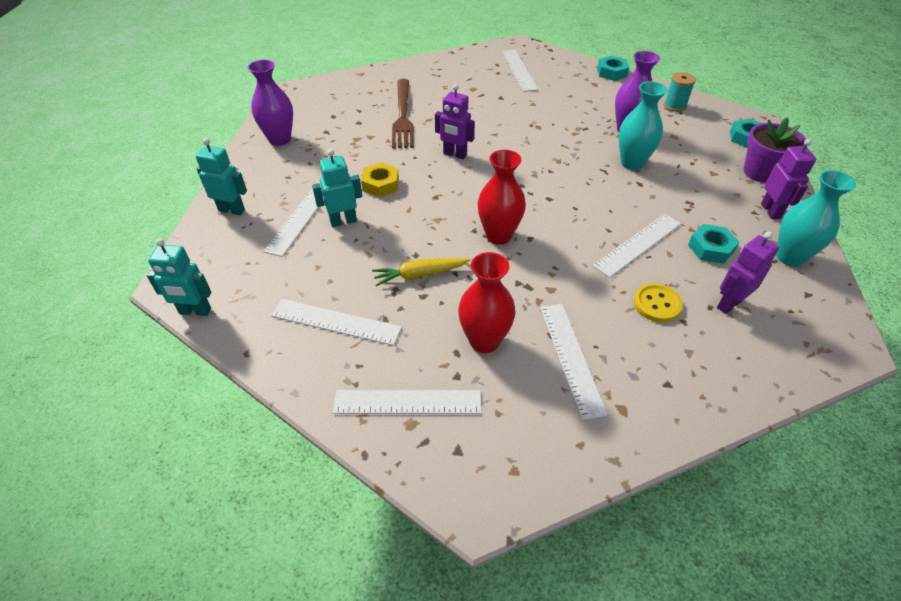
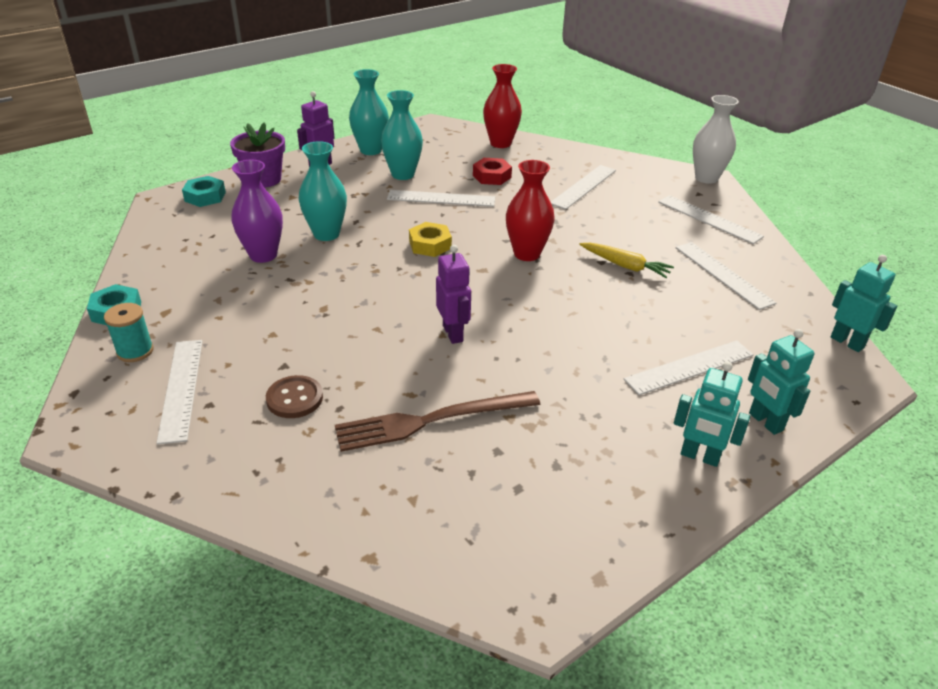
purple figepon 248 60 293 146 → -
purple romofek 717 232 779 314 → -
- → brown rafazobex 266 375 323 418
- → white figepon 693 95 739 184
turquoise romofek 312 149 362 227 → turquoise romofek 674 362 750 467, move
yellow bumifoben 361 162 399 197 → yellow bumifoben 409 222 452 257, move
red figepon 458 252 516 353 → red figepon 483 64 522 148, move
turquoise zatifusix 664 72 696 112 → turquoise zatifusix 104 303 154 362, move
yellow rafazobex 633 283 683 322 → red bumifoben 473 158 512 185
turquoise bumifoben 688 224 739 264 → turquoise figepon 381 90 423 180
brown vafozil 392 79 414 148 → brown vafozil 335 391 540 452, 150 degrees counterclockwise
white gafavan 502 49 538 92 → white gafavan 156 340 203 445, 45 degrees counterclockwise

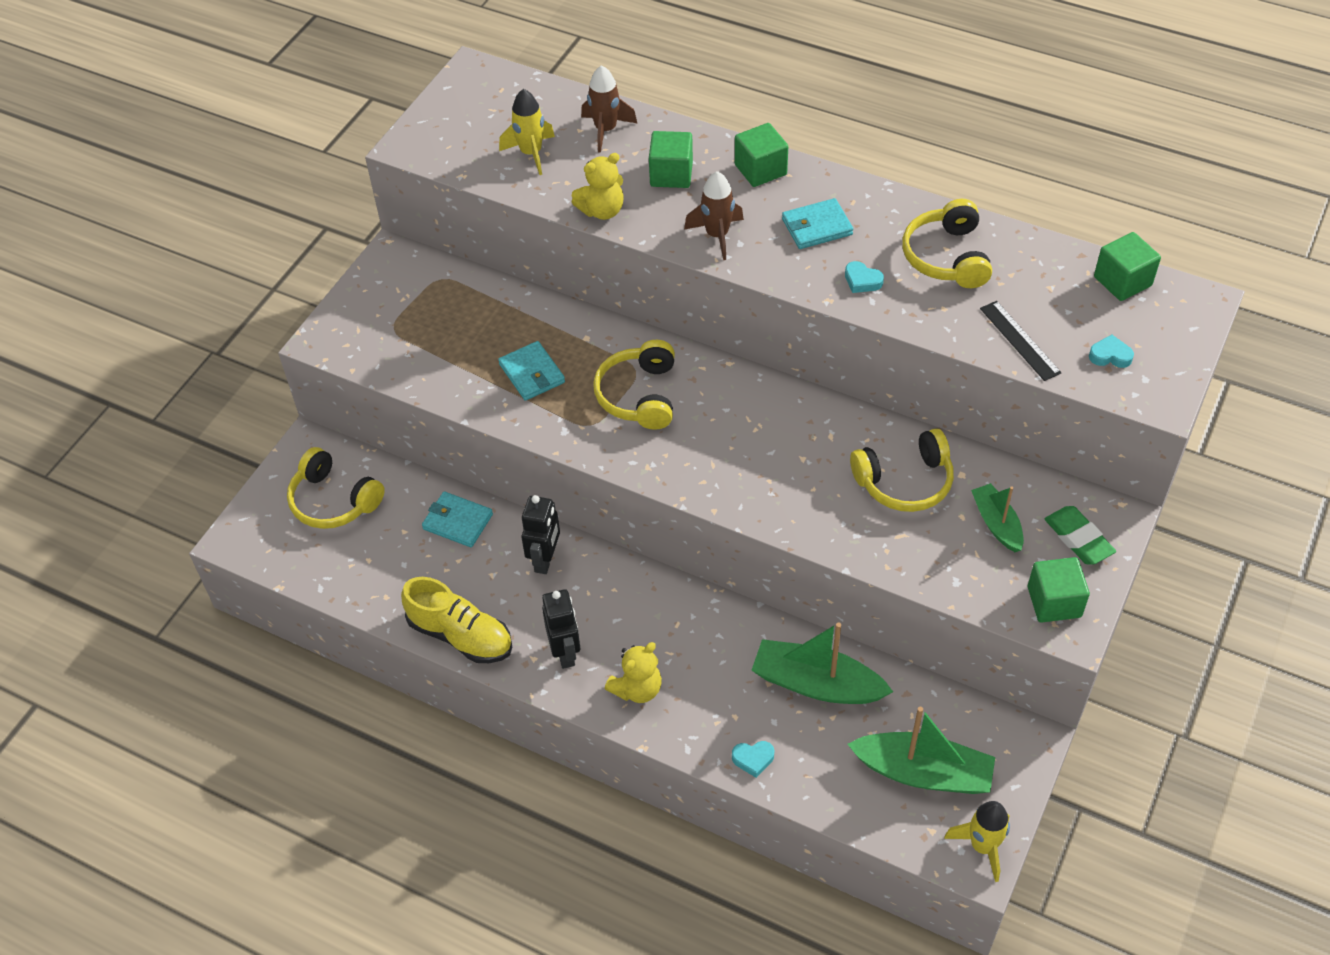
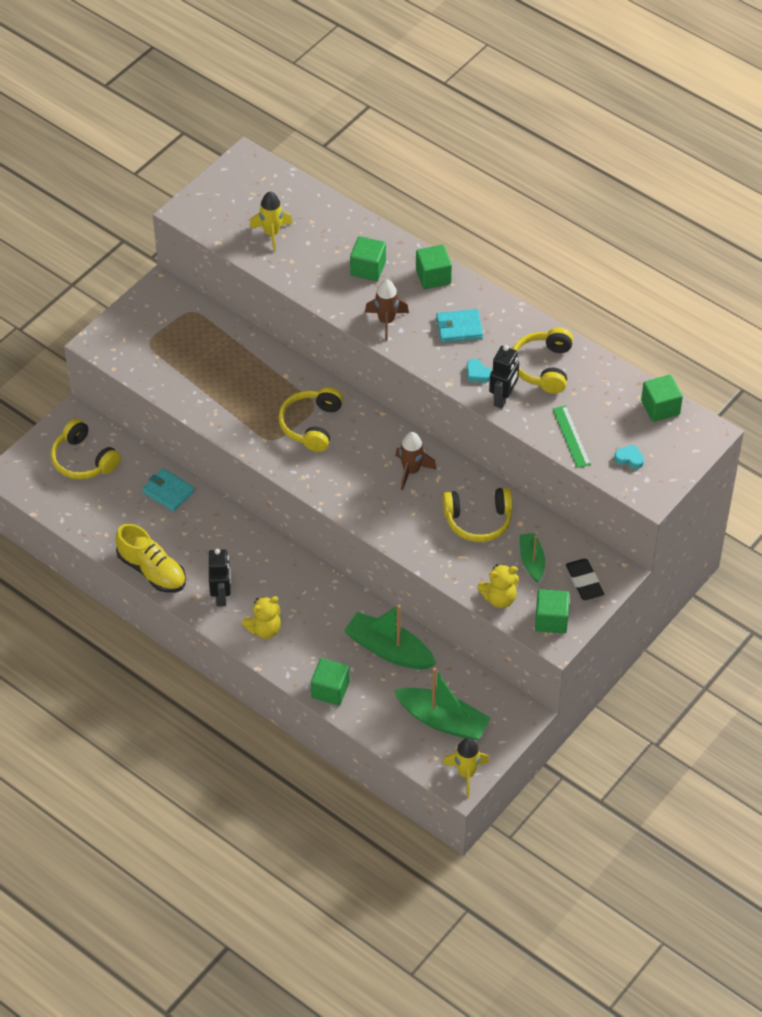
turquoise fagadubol 498 341 565 401 → -
black romofek 521 495 560 574 → black romofek 489 345 519 409, move
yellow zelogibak 572 153 624 220 → yellow zelogibak 477 564 519 608, move
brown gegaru 581 65 637 153 → brown gegaru 395 432 437 490, move
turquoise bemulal 732 741 774 778 → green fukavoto 311 658 349 705
black gafavan 980 301 1062 381 → green gafavan 553 406 591 468
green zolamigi 1044 506 1116 565 → black zolamigi 566 559 604 600

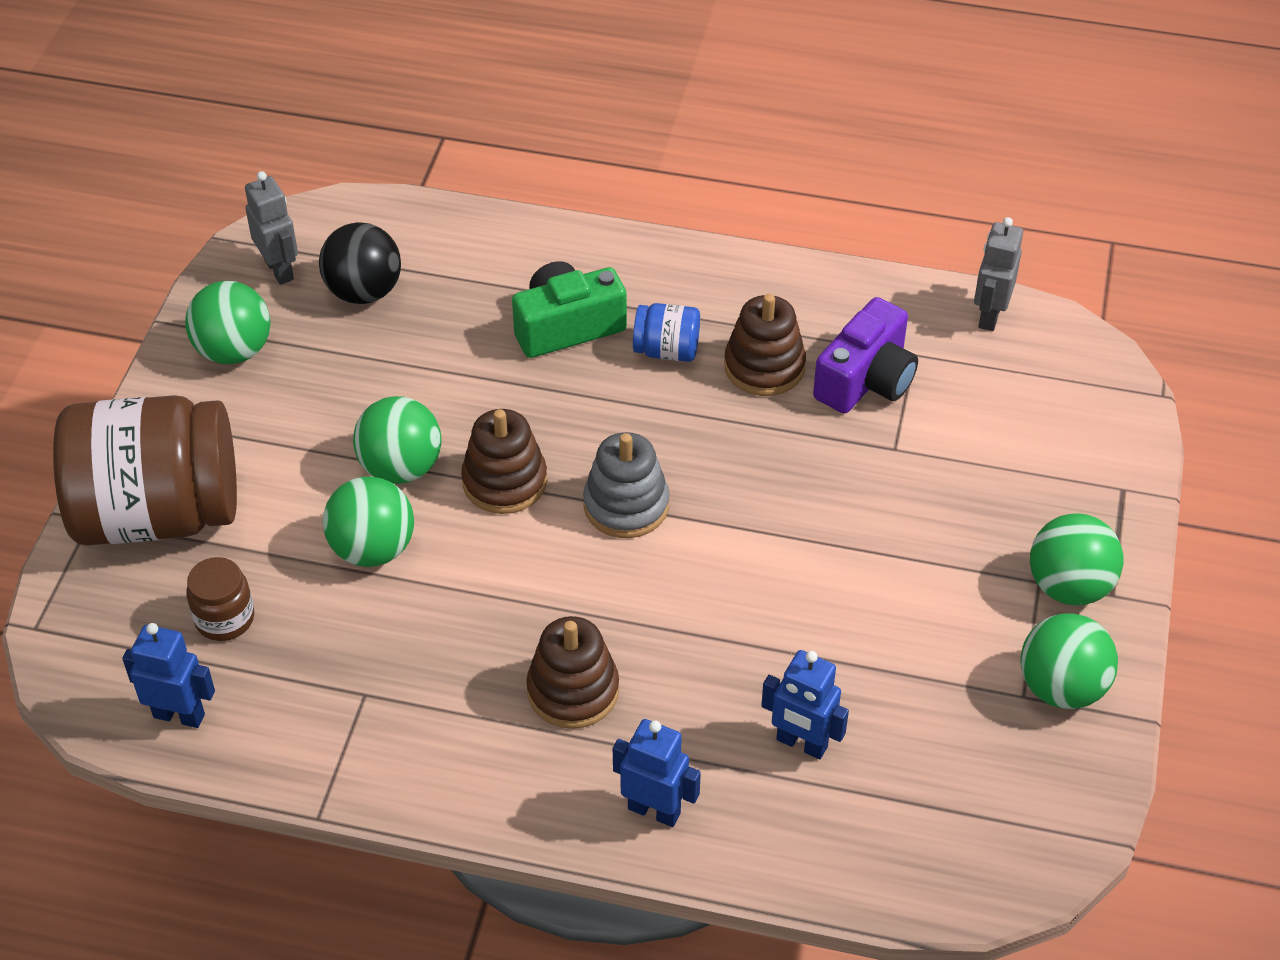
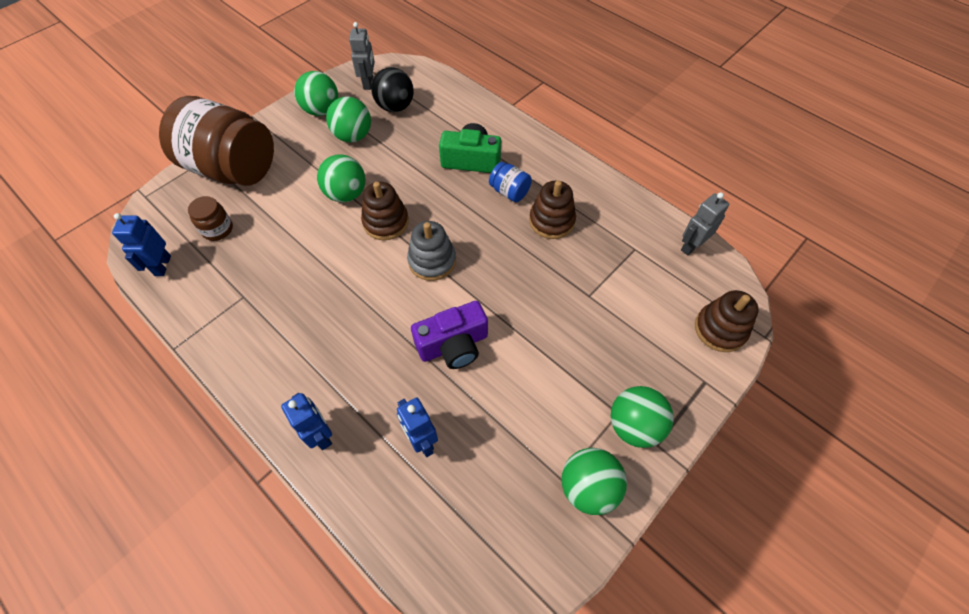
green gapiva 323 476 414 567 → green gapiva 326 96 371 142, move
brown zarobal 526 616 619 729 → brown zarobal 695 290 759 352, move
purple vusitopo 813 297 918 413 → purple vusitopo 411 301 488 369, move
blue romofek 122 623 215 728 → blue romofek 112 213 171 276, 135 degrees counterclockwise

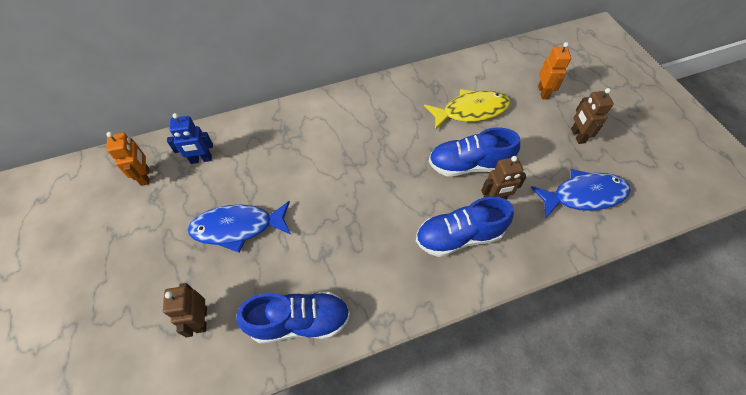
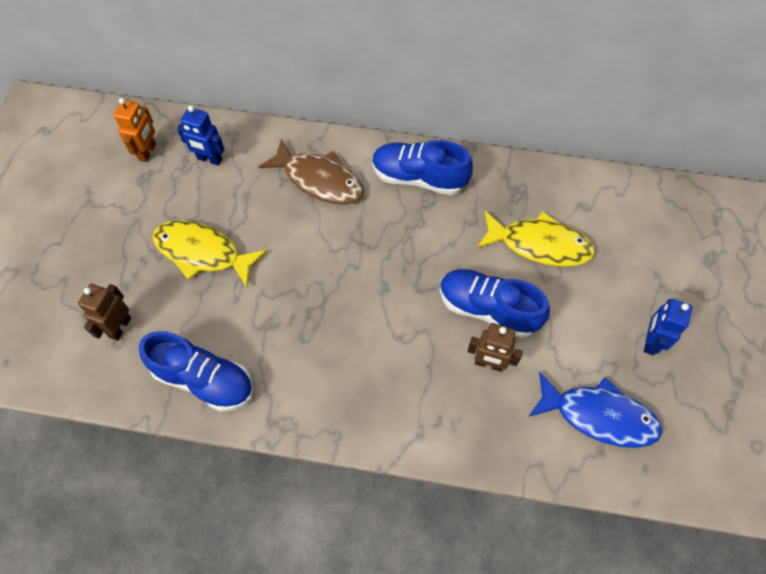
orange romofek 538 42 571 99 → -
- → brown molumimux 259 138 364 205
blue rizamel 416 196 514 257 → blue rizamel 372 140 473 195, move
blue molumimux 187 201 291 253 → yellow molumimux 152 220 267 288
brown romofek 571 88 614 144 → blue romofek 644 299 693 355

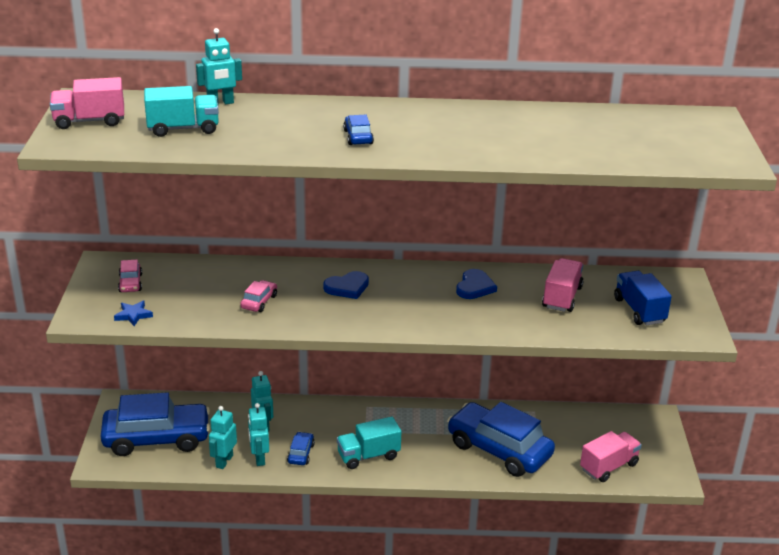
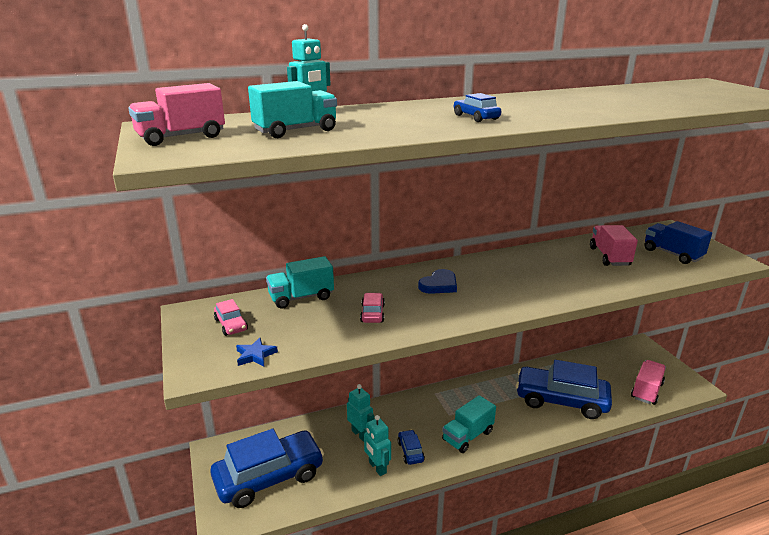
turquoise romofek 209 406 237 469 → -
blue bemulal 456 269 497 299 → -
- → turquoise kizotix 266 256 334 309

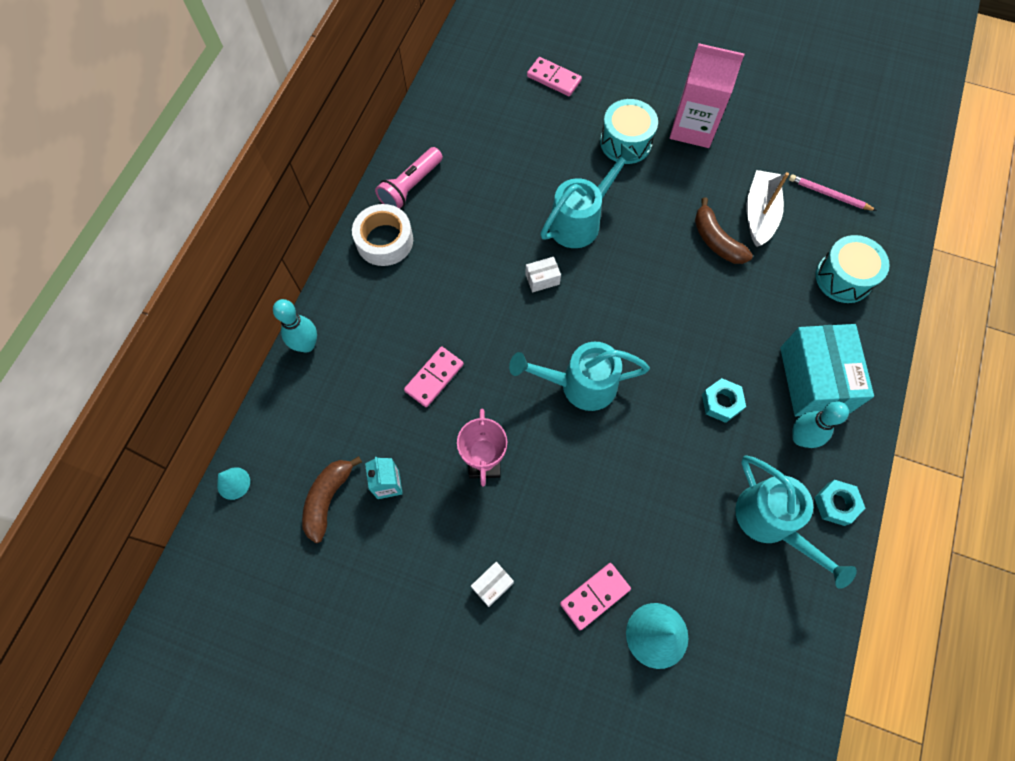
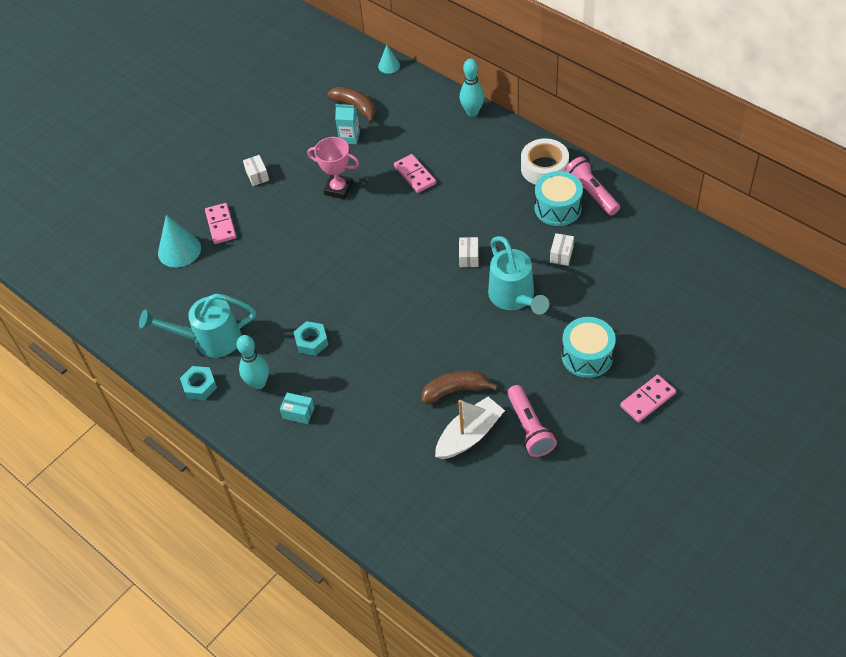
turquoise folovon 509 342 650 411 → -
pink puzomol 670 43 744 148 → -
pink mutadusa 789 174 877 211 → -
- → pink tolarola 507 385 557 457
- → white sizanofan 550 233 574 266
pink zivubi 527 57 582 96 → pink zivubi 620 375 676 422, move
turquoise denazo 816 235 890 303 → turquoise denazo 535 171 583 226, move
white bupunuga 746 170 789 247 → white bupunuga 435 397 505 459, 75 degrees counterclockwise
turquoise sizanofan 780 324 874 416 → turquoise sizanofan 280 393 315 424, x0.41

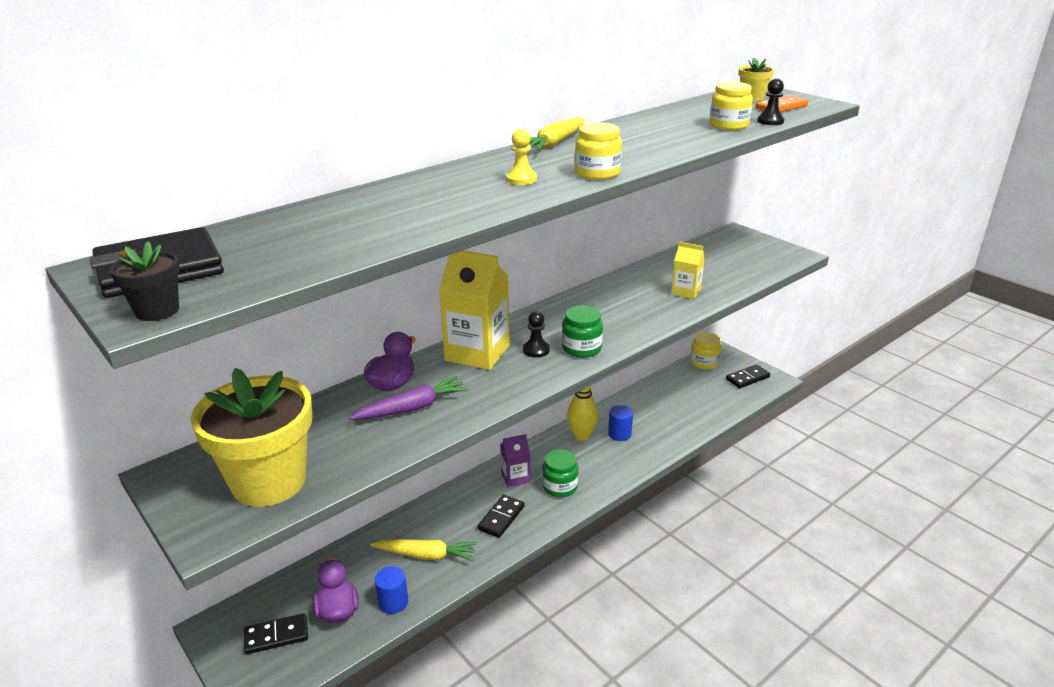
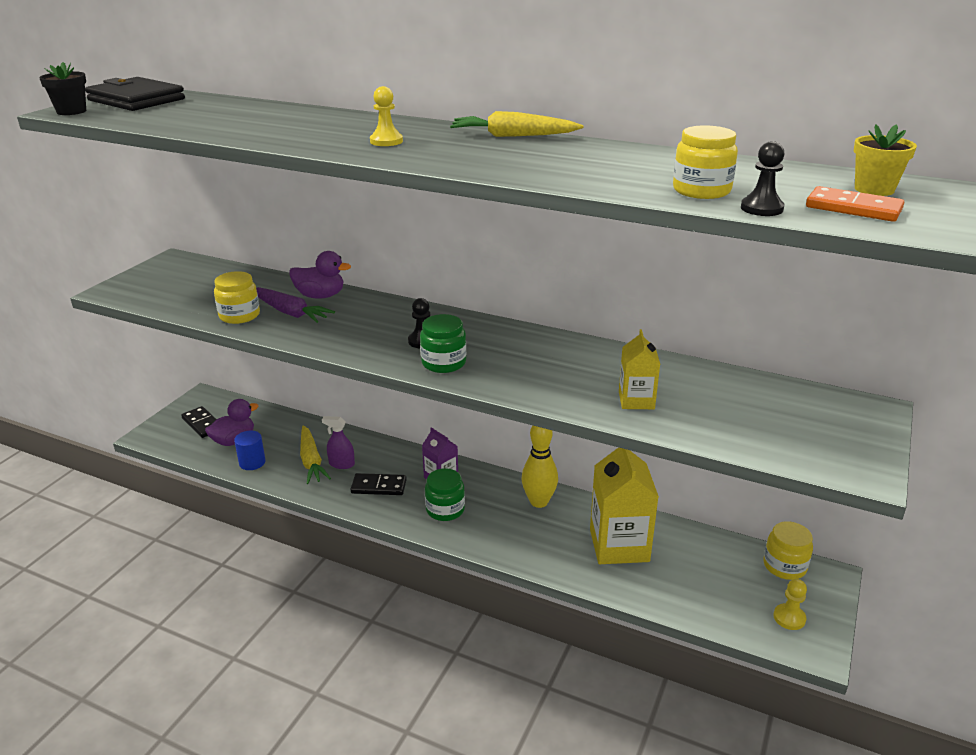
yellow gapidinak 191 368 313 507 → -
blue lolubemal 608 405 633 441 → -
- → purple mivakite 322 416 355 469
yellow puzomol 439 250 510 370 → yellow puzomol 590 447 659 564, move
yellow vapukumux 575 122 622 180 → yellow vapukumux 214 271 260 324, move
black zivubi 726 364 770 388 → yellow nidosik 773 579 807 630

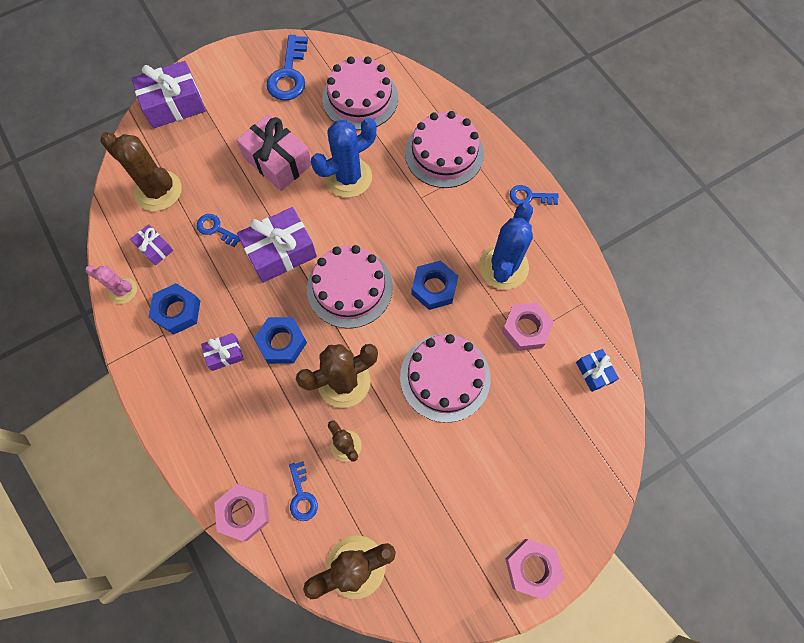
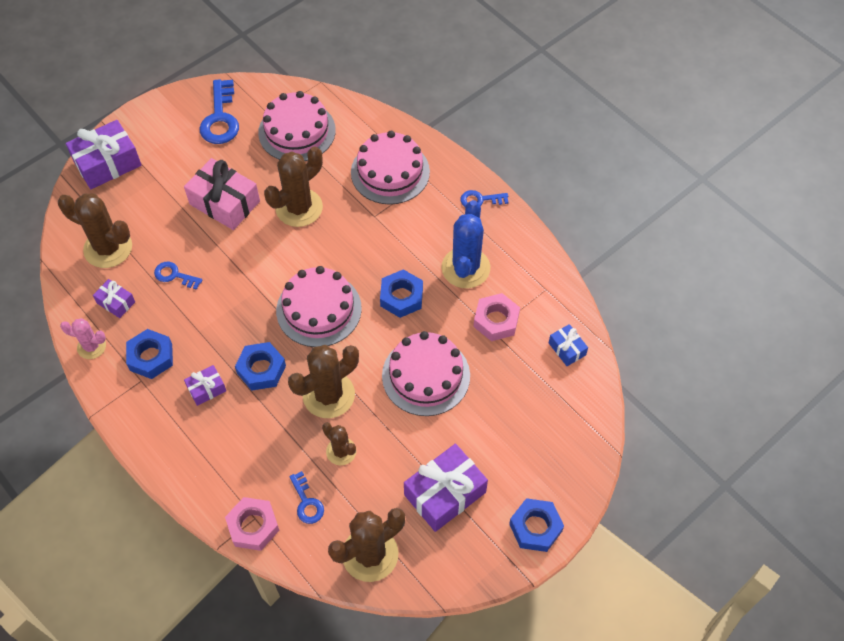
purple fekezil 237 207 317 283 → purple fekezil 404 444 488 532, move
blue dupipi 311 117 377 198 → brown dupipi 264 147 323 227
pink bumifoben 505 539 564 600 → blue bumifoben 509 498 564 552

